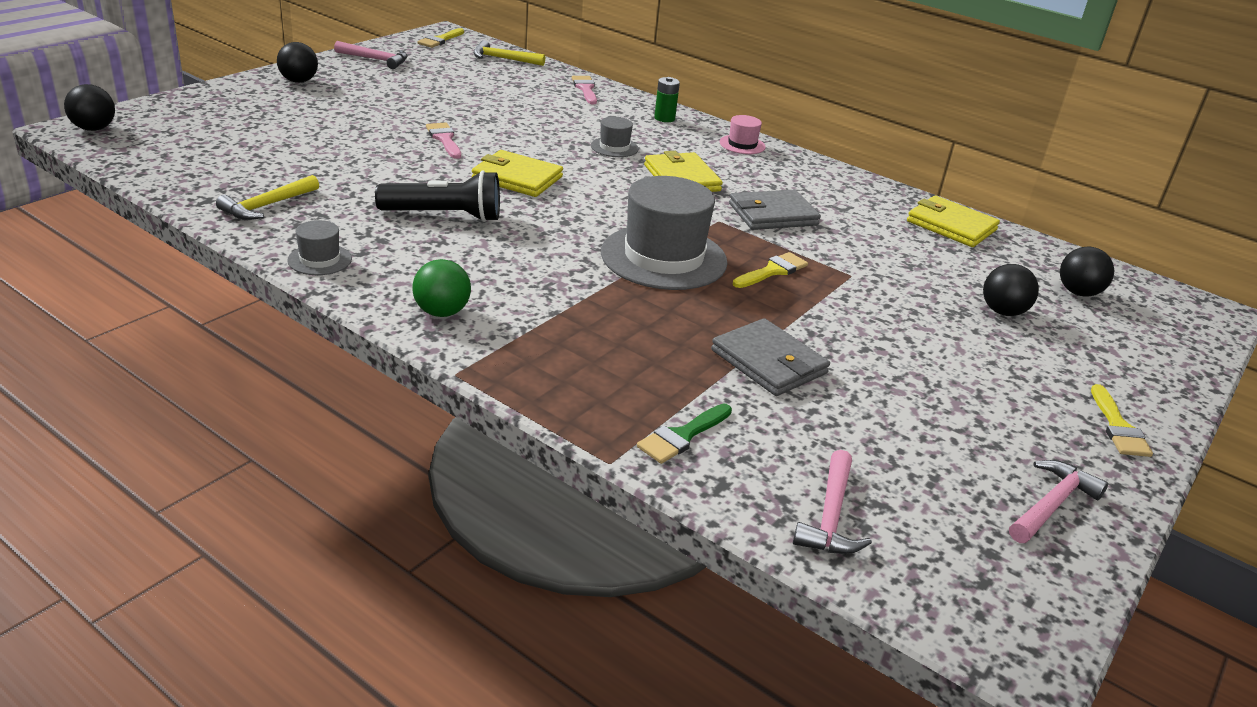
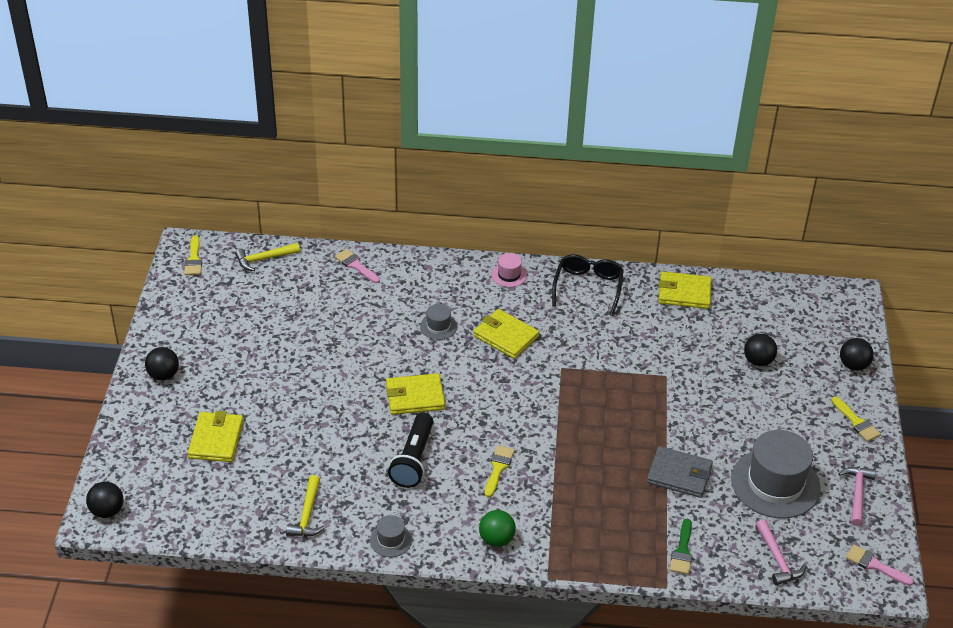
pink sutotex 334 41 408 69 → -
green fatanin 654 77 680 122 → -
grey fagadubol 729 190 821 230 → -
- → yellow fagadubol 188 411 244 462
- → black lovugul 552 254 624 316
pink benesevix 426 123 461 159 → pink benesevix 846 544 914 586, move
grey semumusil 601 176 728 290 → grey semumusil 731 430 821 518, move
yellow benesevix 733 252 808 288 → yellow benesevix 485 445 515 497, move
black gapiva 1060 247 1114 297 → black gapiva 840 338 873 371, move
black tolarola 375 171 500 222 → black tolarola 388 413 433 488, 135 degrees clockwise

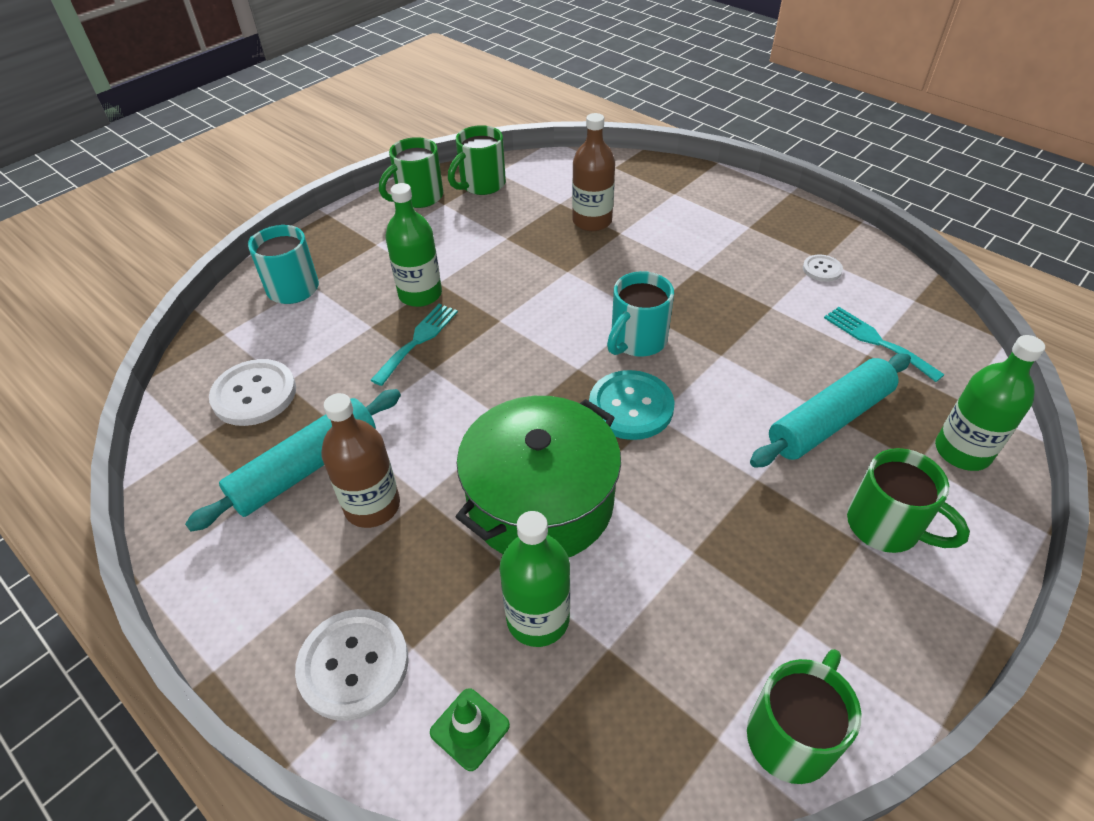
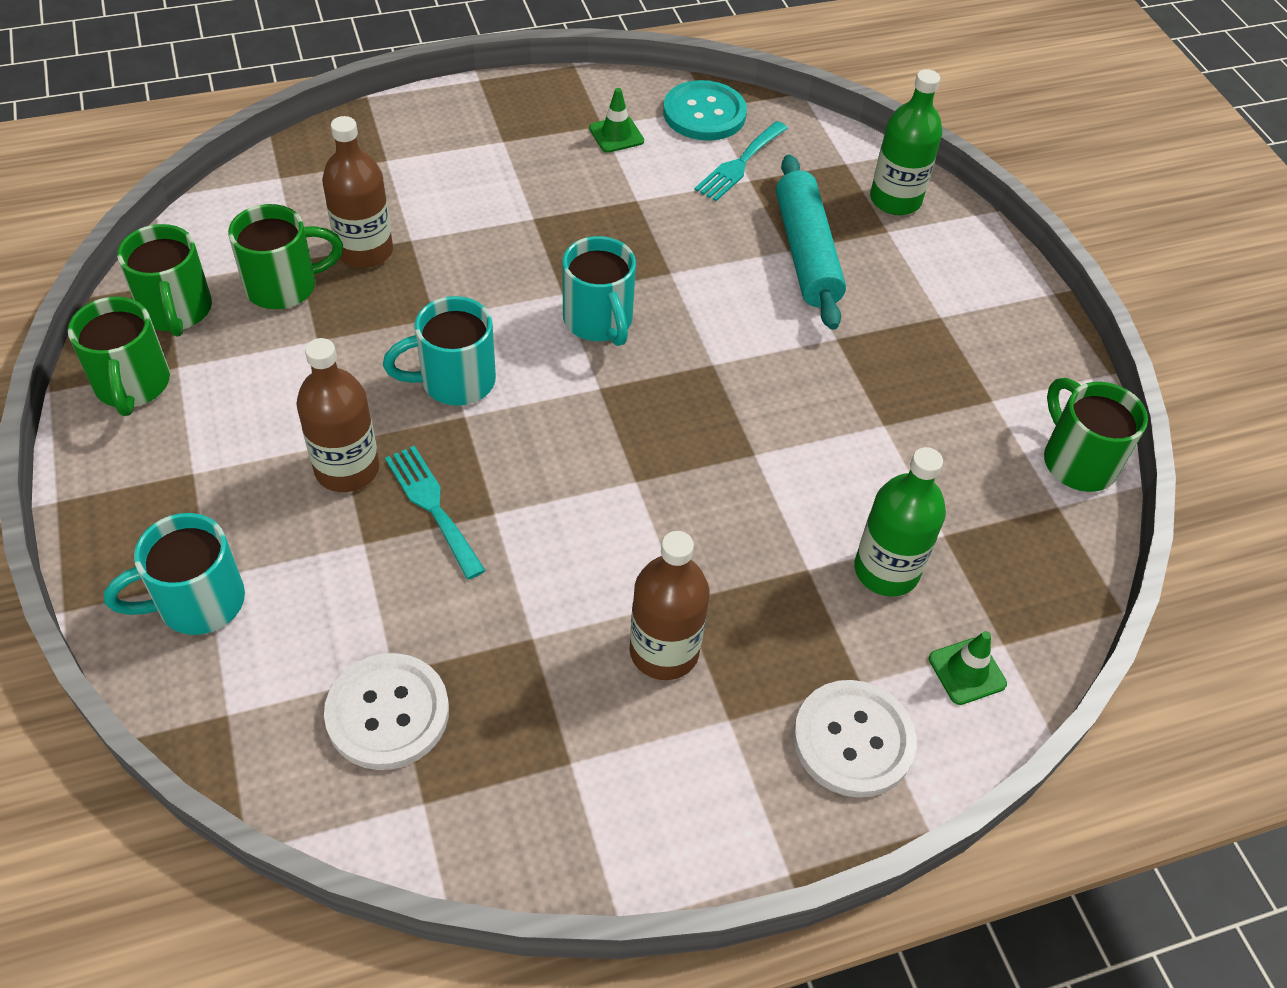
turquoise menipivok 185 389 401 532 → -
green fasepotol 456 396 621 558 → -
- → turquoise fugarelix 383 296 496 406
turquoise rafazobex 589 370 675 440 → turquoise rafazobex 663 80 747 141, move
green fugarelix 847 448 970 553 → green fugarelix 228 204 343 309, move
white rafazobex 803 254 843 282 → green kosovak 589 88 644 153
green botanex 386 183 442 307 → brown botanex 296 338 379 492
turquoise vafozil 824 307 945 382 → turquoise vafozil 694 121 788 201, 45 degrees counterclockwise

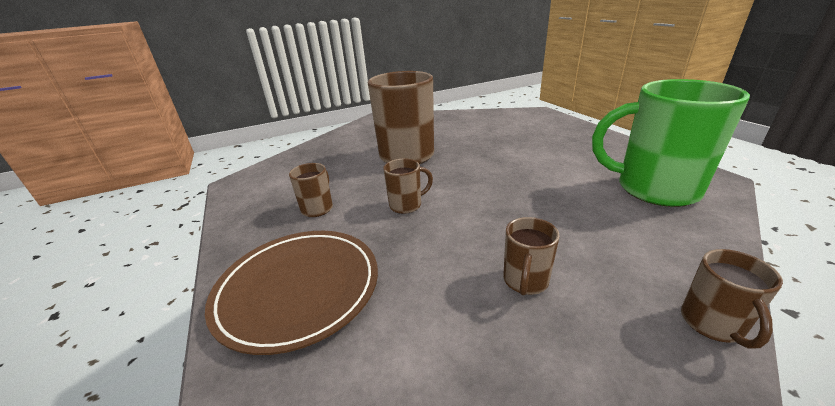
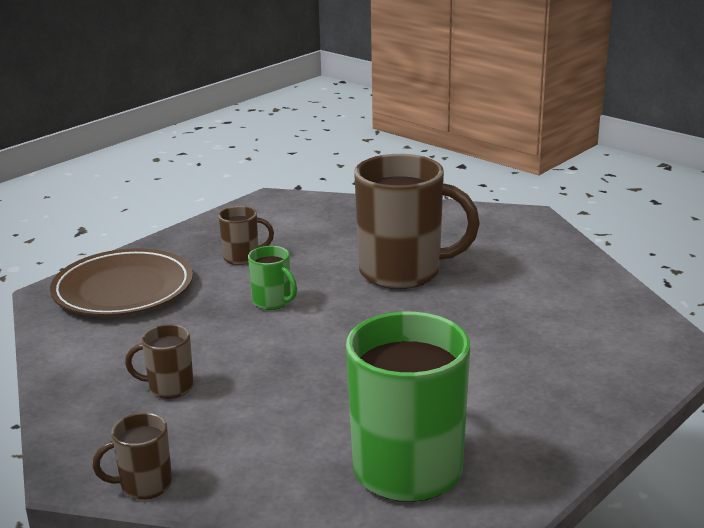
brown fugarelix 383 159 433 214 → green fugarelix 248 246 297 310

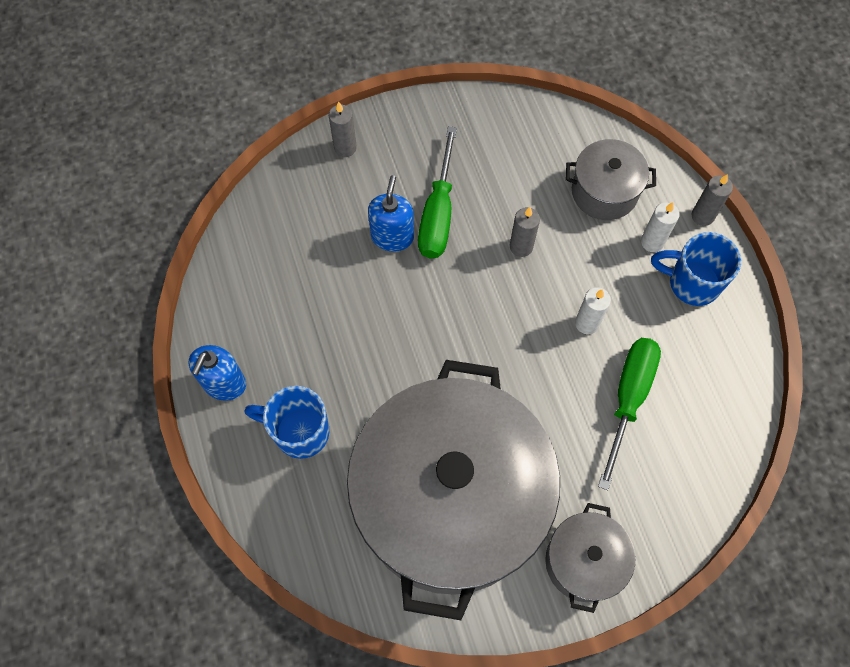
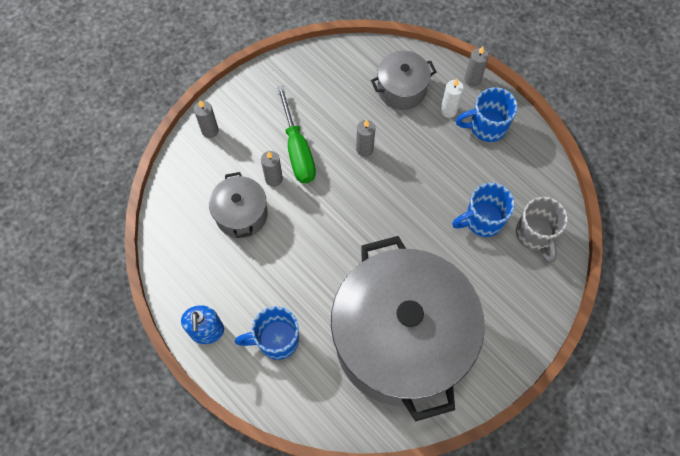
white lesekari 575 287 611 334 → -
- → grey fugarelix 516 197 568 263
grey fasepotol 545 503 636 613 → grey fasepotol 209 172 268 238, move
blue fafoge 368 175 414 252 → grey lesekari 261 151 283 187
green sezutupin 598 338 661 490 → blue fugarelix 452 183 515 237

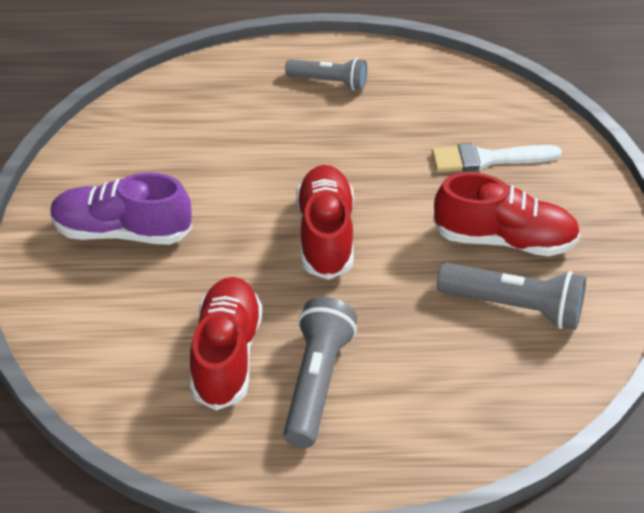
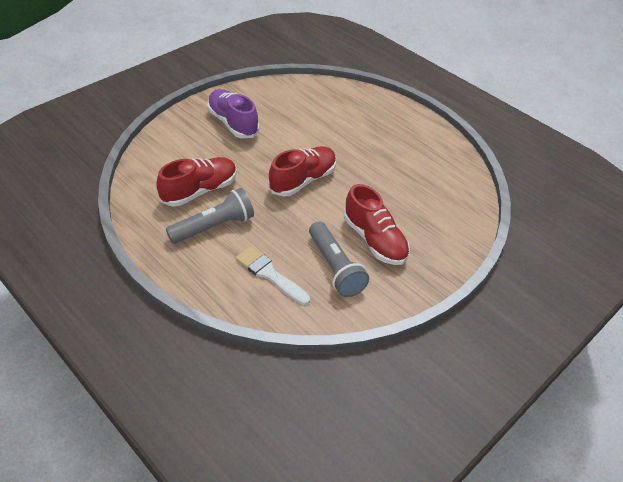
grey tolarola 285 58 367 90 → -
white benesevix 432 143 562 172 → white benesevix 236 246 310 305, move

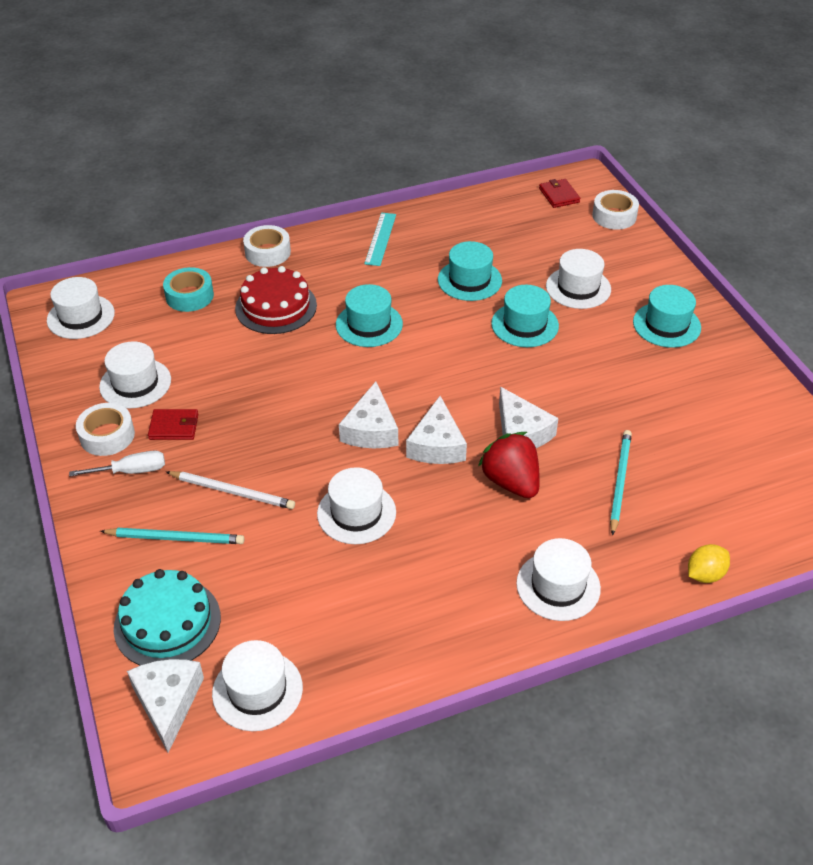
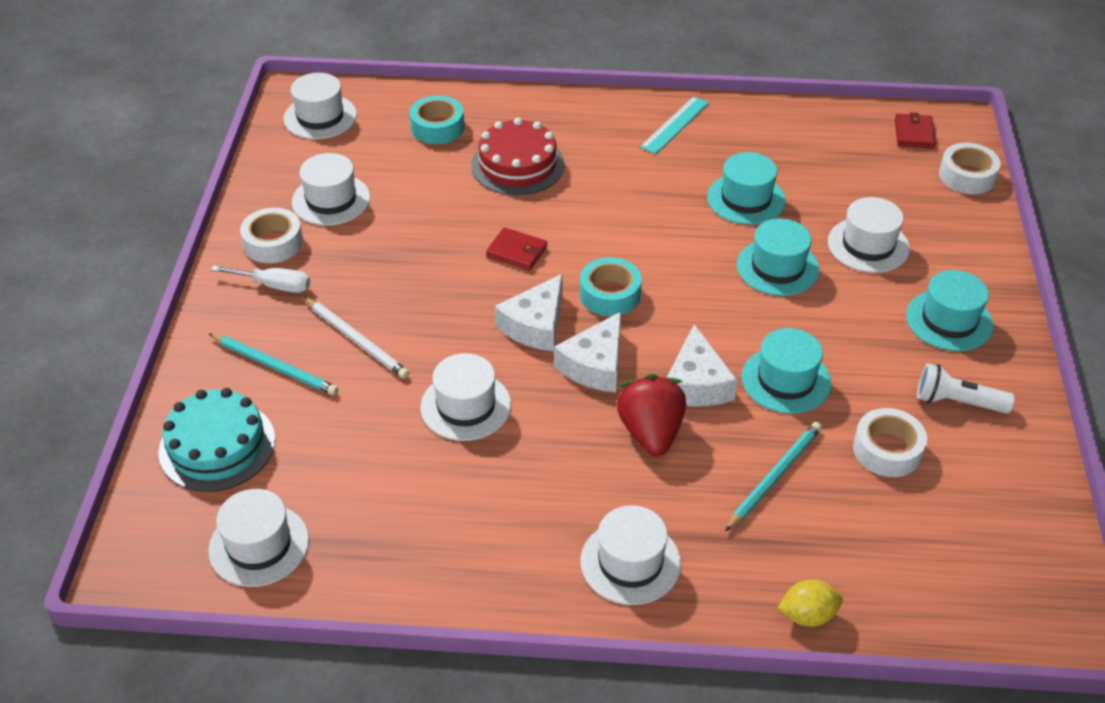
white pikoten 127 659 204 753 → -
- → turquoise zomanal 580 257 642 316
- → white tolarola 917 363 1015 414
red fagadubol 148 409 198 440 → red fagadubol 486 227 547 271, move
white zomanal 243 225 291 267 → white zomanal 853 408 927 477, move
turquoise semumusil 336 284 403 347 → turquoise semumusil 742 328 832 414, move

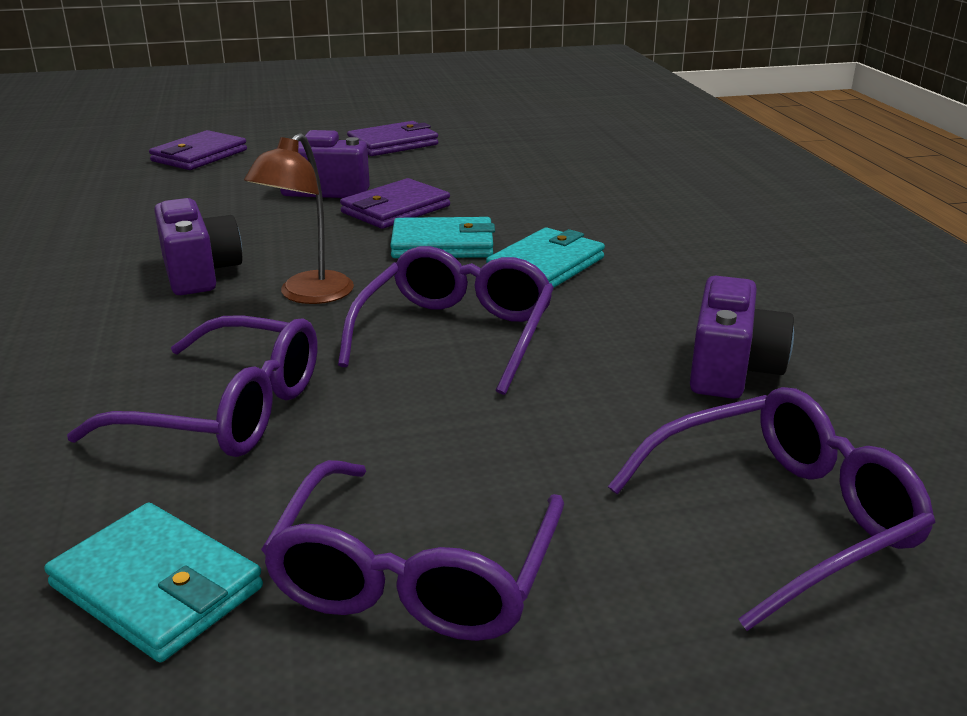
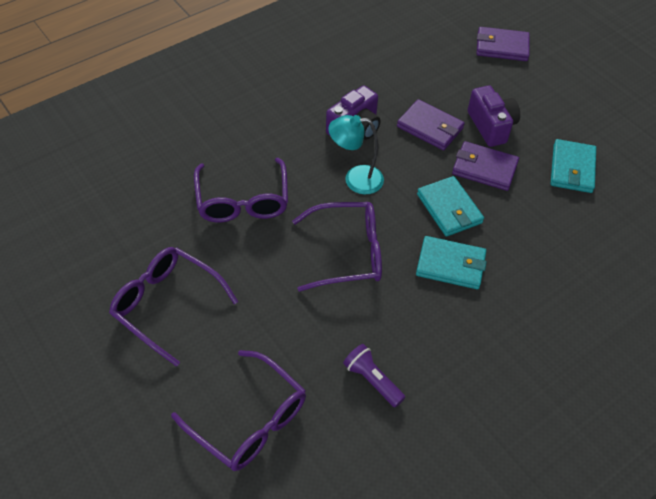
turquoise fagadubol 44 503 263 662 → turquoise fagadubol 551 139 596 193, move
purple fagadubol 347 121 438 156 → purple fagadubol 397 99 465 150, move
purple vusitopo 690 276 794 399 → purple tolarola 343 344 405 407
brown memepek 244 133 354 304 → turquoise memepek 328 115 384 194
purple lovugul 261 460 564 641 → purple lovugul 109 247 238 367, 45 degrees clockwise

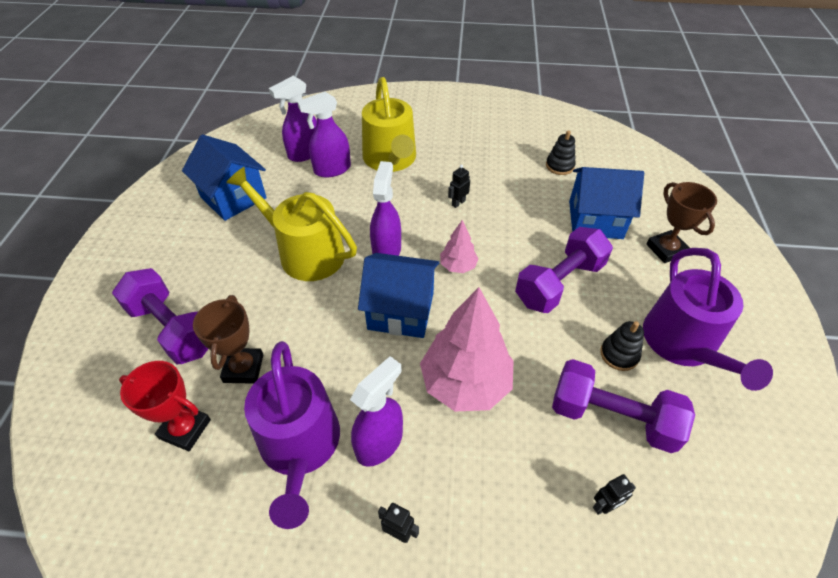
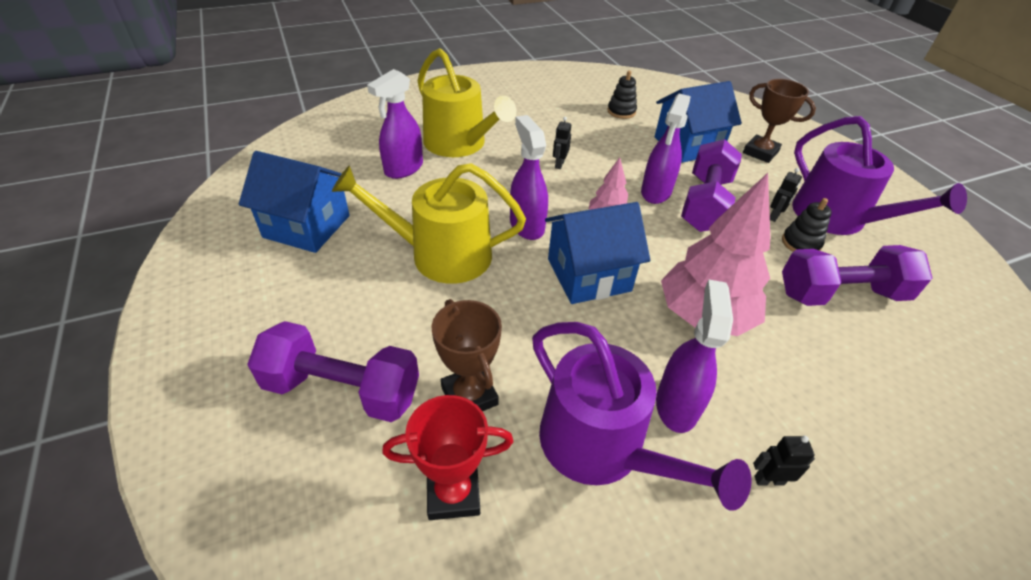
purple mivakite 269 76 317 162 → purple mivakite 641 94 691 204, move
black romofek 593 474 636 515 → black romofek 770 168 802 222, move

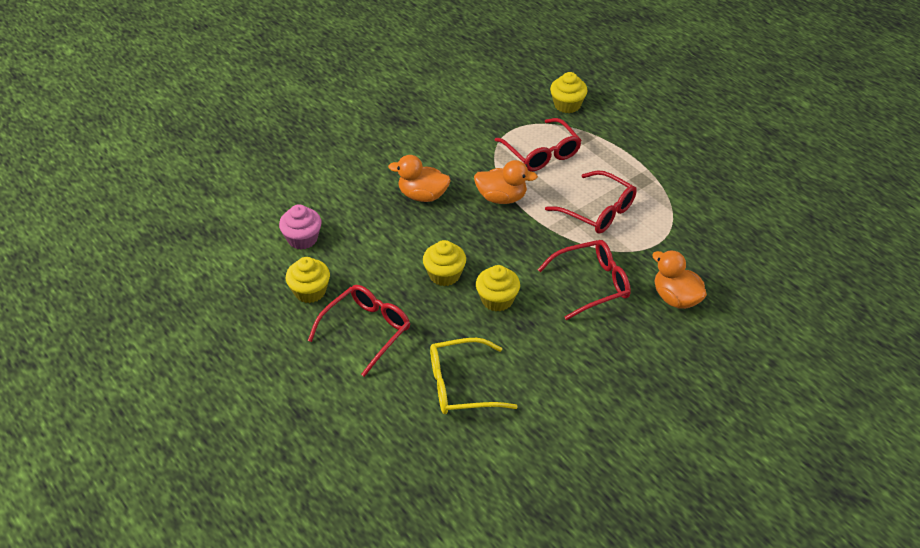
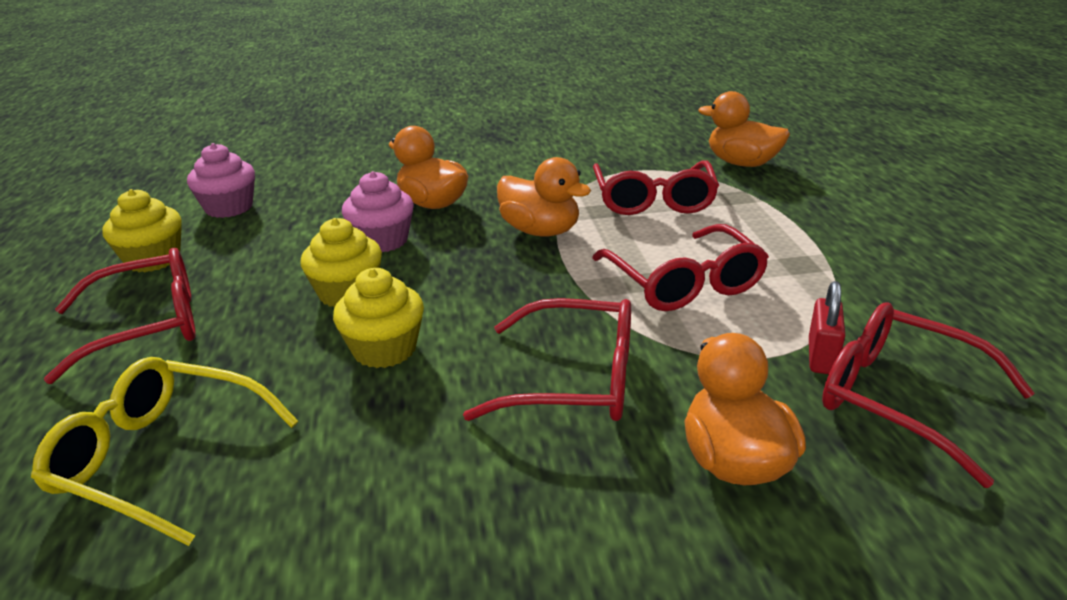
- → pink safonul 342 171 414 252
- → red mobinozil 809 281 845 374
- → red lovugul 822 302 1035 488
yellow safonul 550 72 588 113 → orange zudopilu 698 91 790 167

